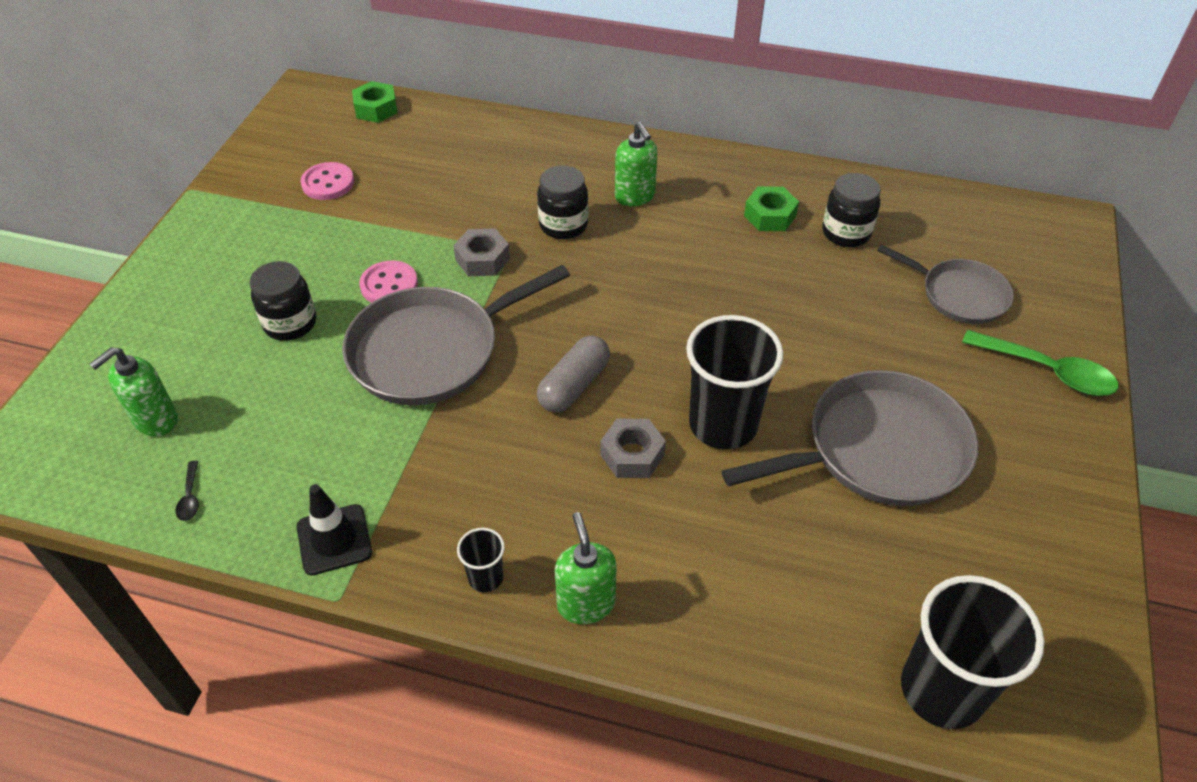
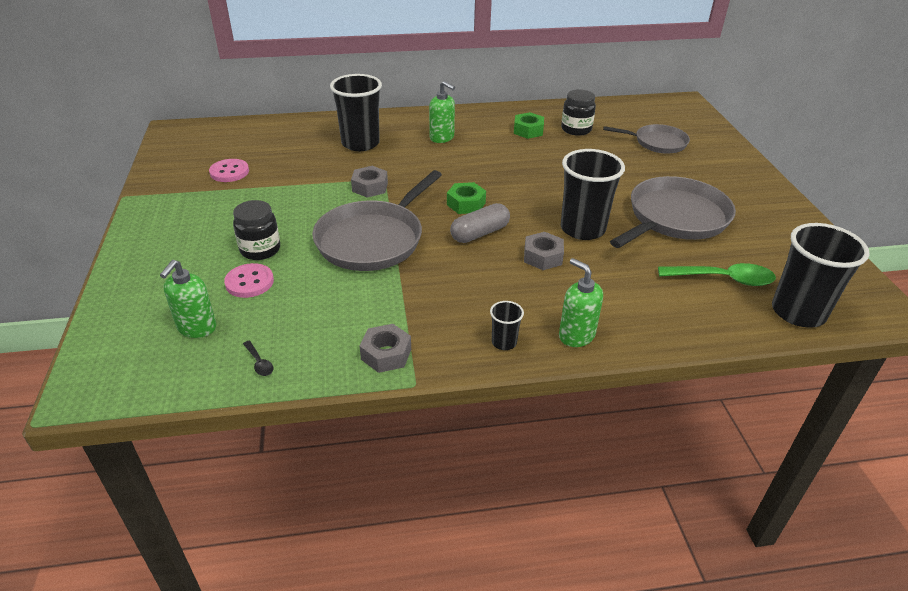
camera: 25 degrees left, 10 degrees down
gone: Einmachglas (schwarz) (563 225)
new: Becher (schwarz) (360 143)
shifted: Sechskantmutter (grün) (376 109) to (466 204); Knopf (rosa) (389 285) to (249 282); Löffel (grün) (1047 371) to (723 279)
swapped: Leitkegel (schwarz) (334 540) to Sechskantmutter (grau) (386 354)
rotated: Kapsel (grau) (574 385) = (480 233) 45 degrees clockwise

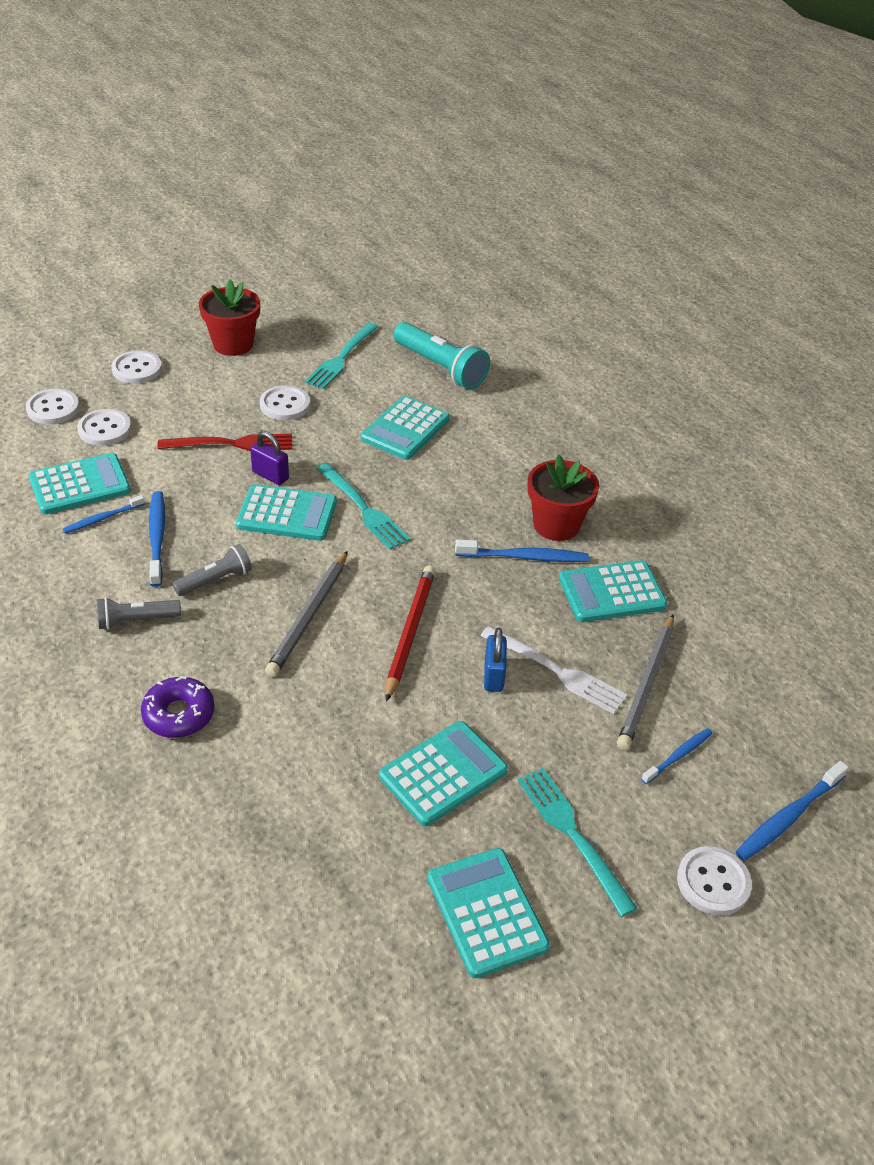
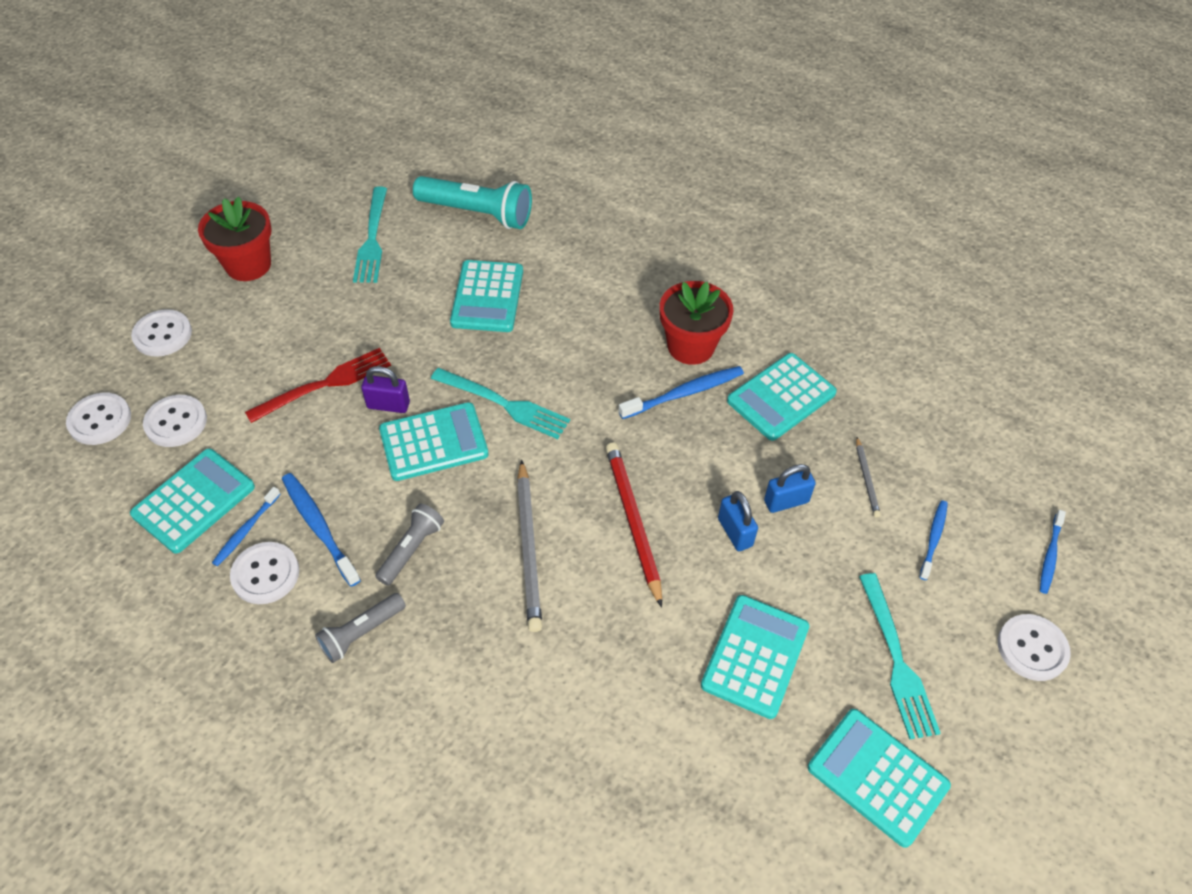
camera: 25 degrees left, 10 degrees up
gone: Donut (lila) (179 714)
shifted: Knopf (weiß) (285 405) to (265 574)
swapped: Gabel (weiß) (557 671) to Vorhängeschloss (blau) (786 501)
rotated: Gabel (türkis) (571 834) = (897 661) 135 degrees counterclockwise
scaled: Bleistift (grau) (647 684) = (866 479) x0.51; Zahnbürste (blau) (788 817) = (1050 556) x0.64

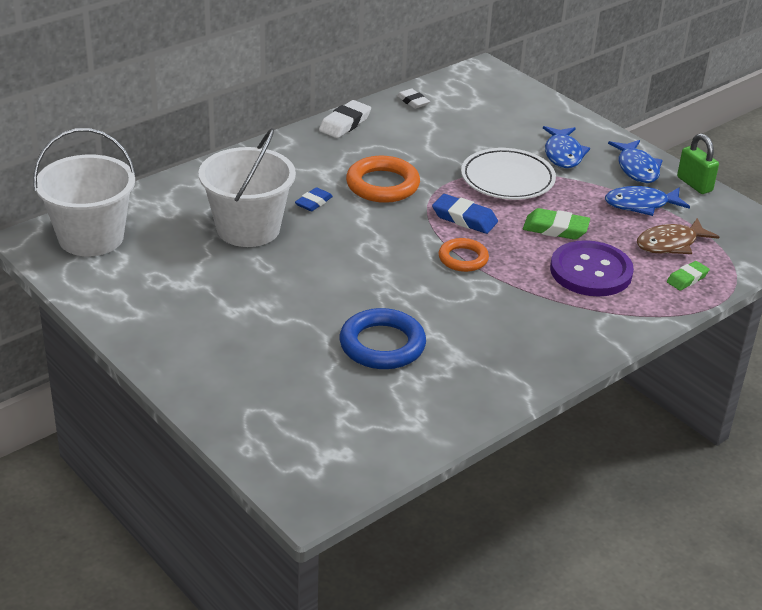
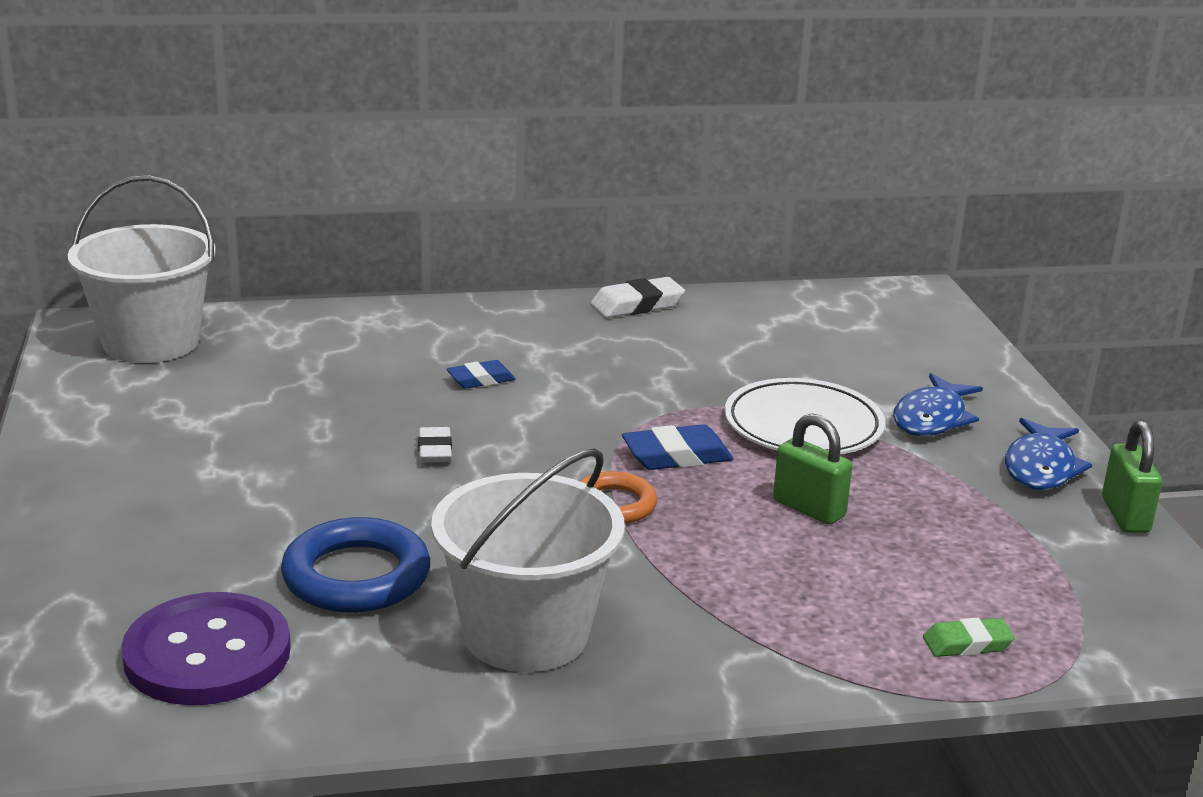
camera: 30 degrees right, 10 degrees down
gone: Ring (orange) (382 185); Fisch (blau) (641 205); Fisch (braun) (670 244)
shifted: Eimer (weiß) (248 229) to (525 634); Radiergummi (weiß) (413 101) to (435 450); Knopf (lila) (591 271) to (207 654)
swapped: Radiergummi (grün) (555 229) to Vorhängeschloss (grün) (808 509)
rotated: Radiergummi (blau) (464 218) = (677 456) 75 degrees counterclockwise

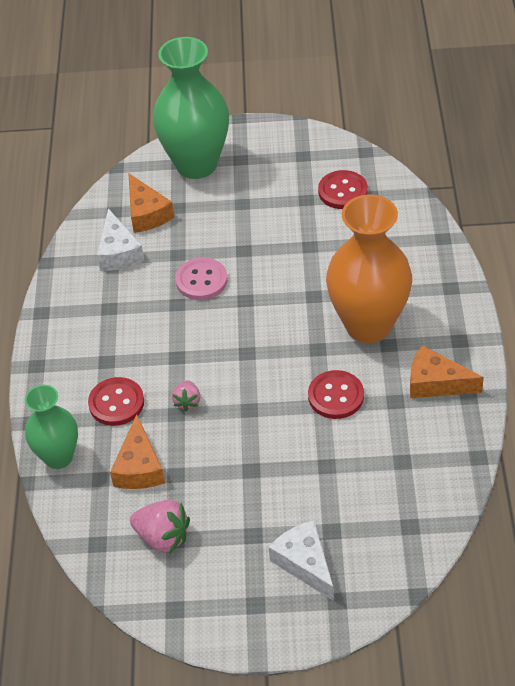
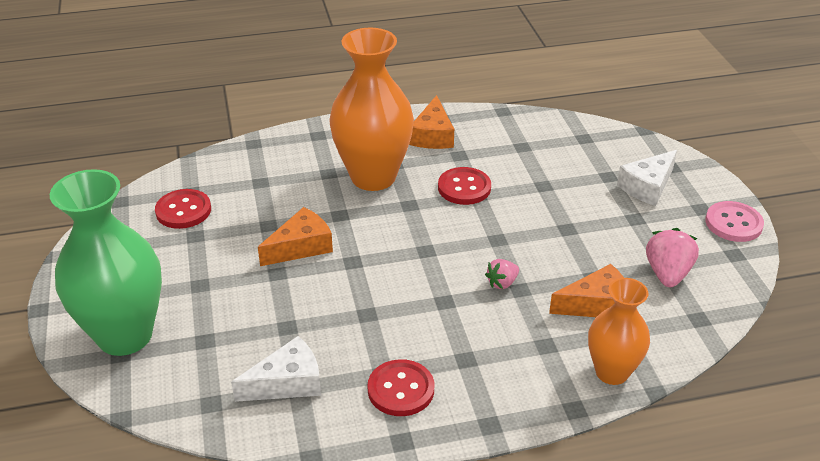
camera: 105 degrees left, 10 degrees down
shifted: Knopf (rot) (116 403) to (401 389); Käse (orange) (146 213) to (301 247); Knopf (rosa) (201 280) to (733 223)
repainted: Vase (grün) (58 457) to Vase (orange) (612 372)
rotated: Erdbeere (rosa) (187 401) = (502 283) 150 degrees clockwise

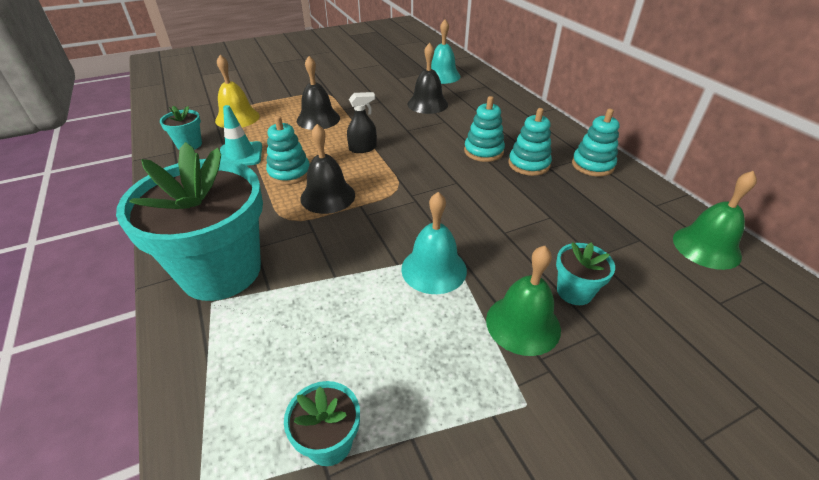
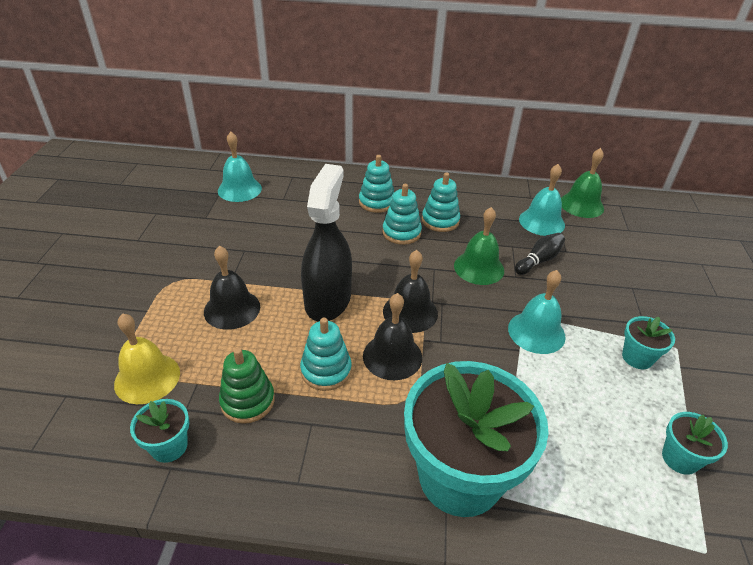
camera: 60 degrees left, 0 degrees up
new: Bowlingkegel (schwarz) (539 260); Glocke (türkis) (541 222)
shifted: Glocke (schwarz) (427 104) to (410 312); Glocke (grün) (523 324) to (479 268); Blumentopf (türkis) (574 292) to (637 357); Stapelspielzeug (türkis) (592 165) to (376 202)
swapped: Leitkegel (türkis) (240 155) to Stapelspielzeug (grün) (247 401)
scaled: Sprühflasche (schwarz) (363 148) = (328 300) x2.11

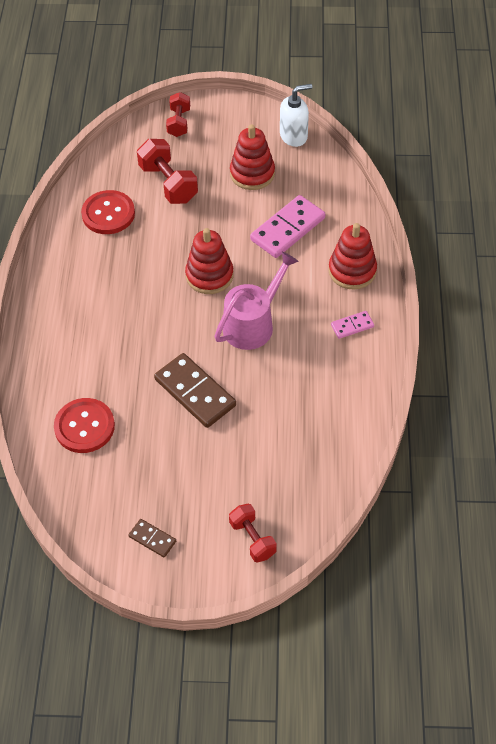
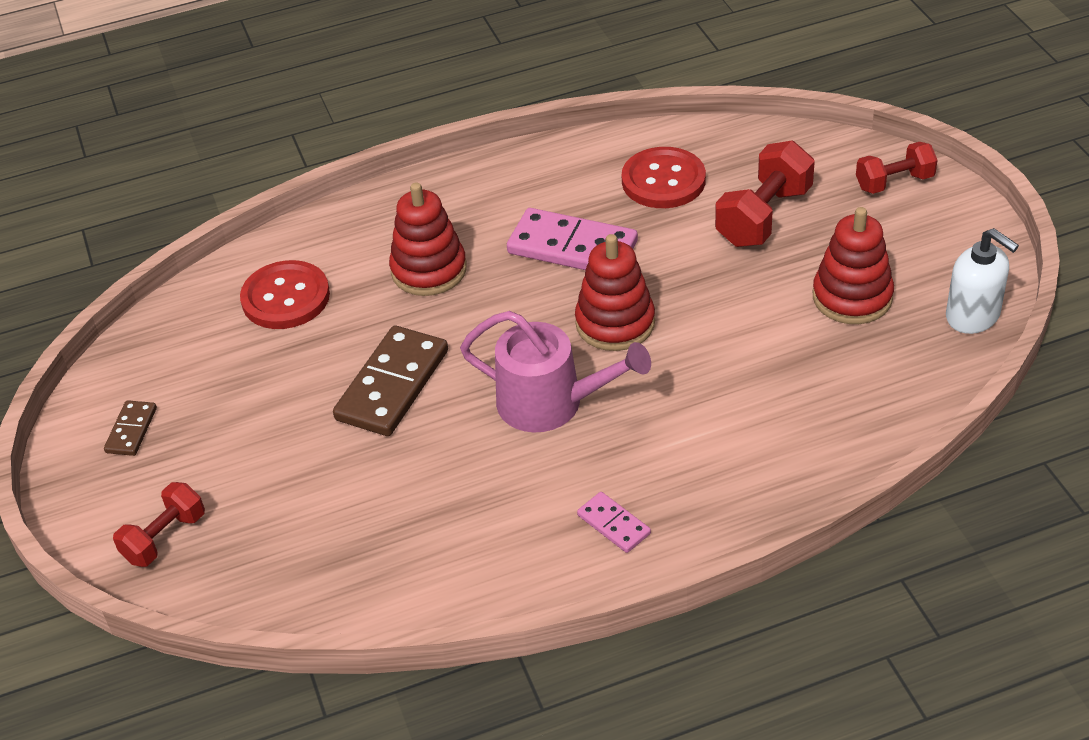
camera: 70 degrees right, 10 degrees down
shifted: Dominostein (rosa) (287 229) to (572 247); Stapelspielzeug (rot) (352 271) to (429 270)

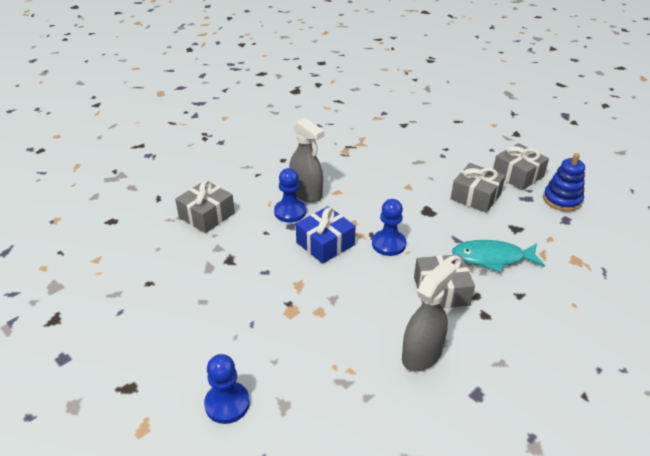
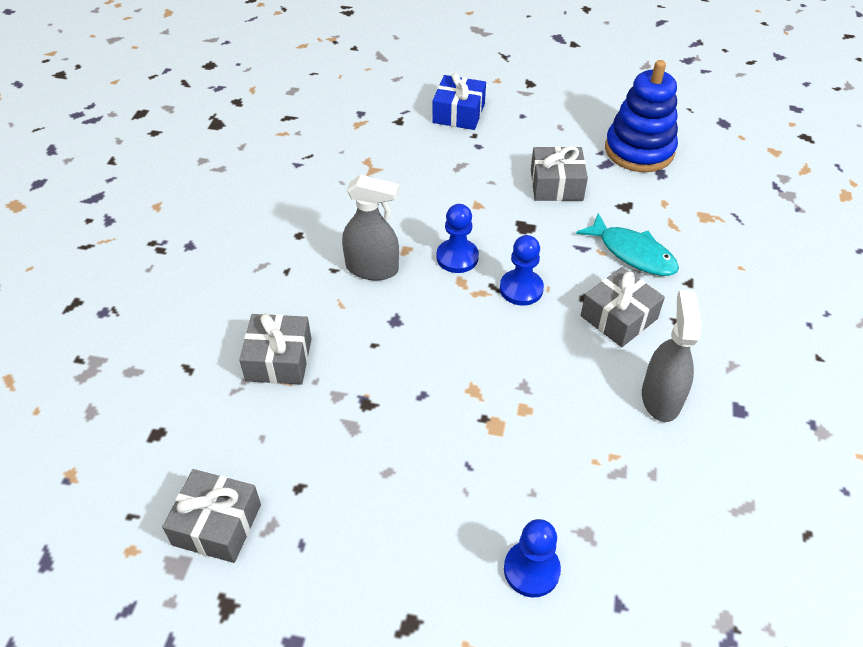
camera: 35 degrees left, 10 degrees up
shifted: Bauer (blau) (290 212) to (457 257); Geschenk (blau) (325 243) to (458 113); Geschenk (grau) (517 175) to (217 524)
rotated: Fisch (türkis) (492 258) = (632 253) 105 degrees counterclockwise
scaled: Stapelspielzeug (blau) (562 200) = (639 150) x1.54

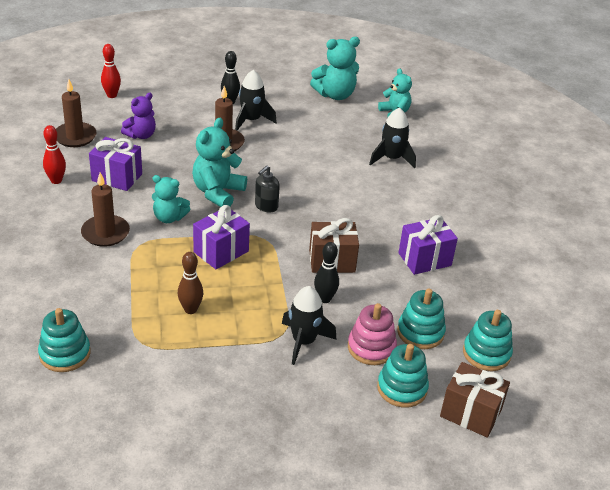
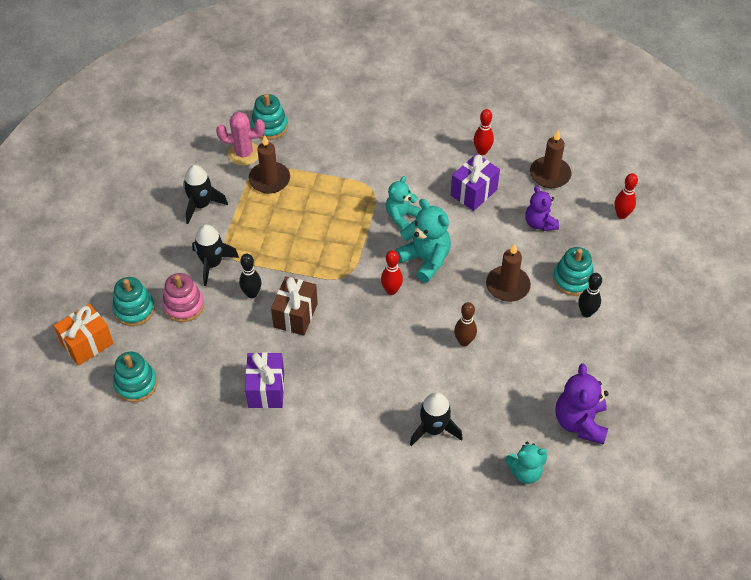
camera: 115 degrees right, 15 degrees up
gone: Geschenk (lila) (221 251)
new: Kaktus (rosa) (244 153)
shifted: Kerze (braun) (105 233) to (269 179); Bowlingkegel (braun) (190 309) to (464 341); Rakete (schwarz) (251 120) to (201 205); Stapelspielzeug (türkis) (420 332) to (572 279)
swapped: Seifenspender (schwarz) (266 206) to Bowlingkegel (rot) (391 290)
repainted: Teddybär (türkis) (335 95) to Teddybär (lila) (580 422); Geschenk (braun) (470 413) to Geschenk (orange) (87 344)

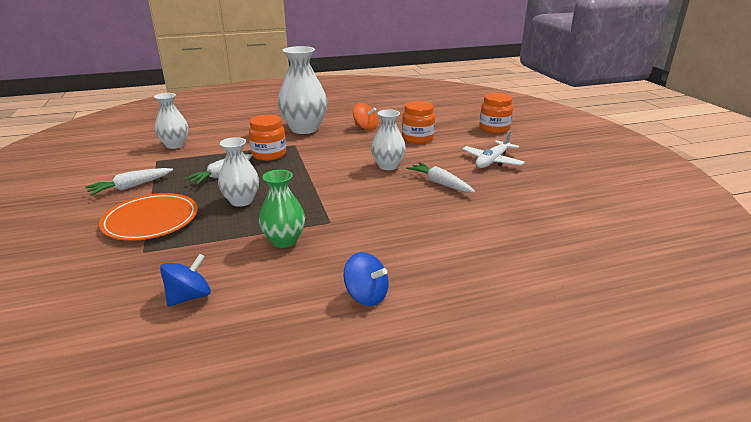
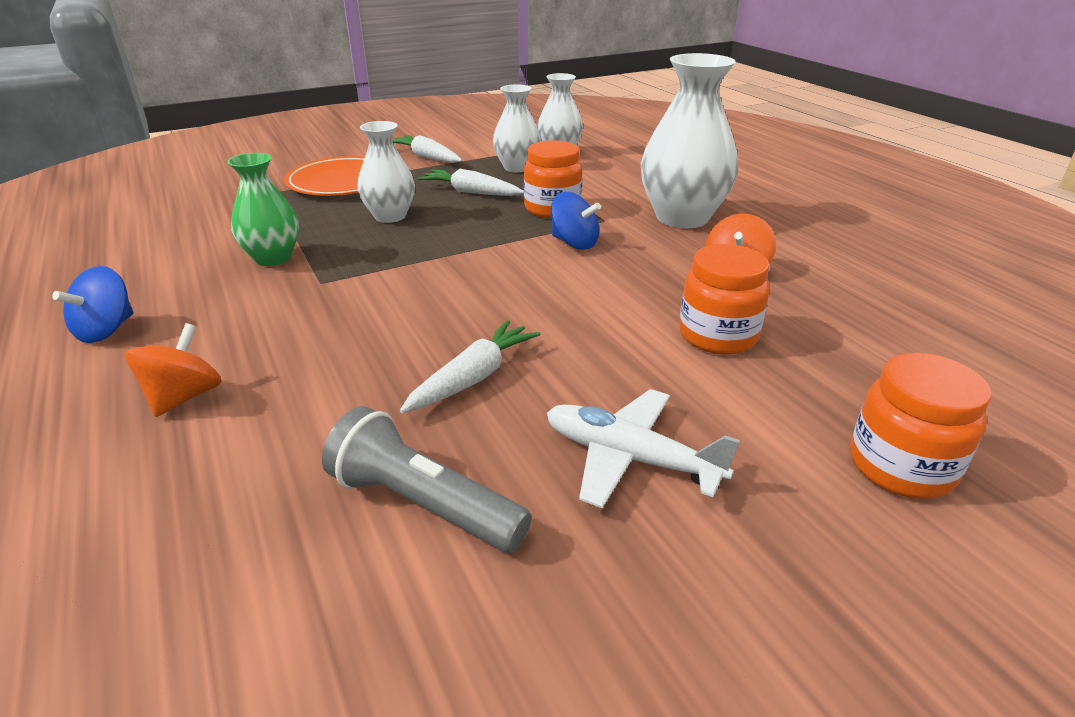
camera: 80 degrees right, 5 degrees up
new: Kreisel (orange) (184 397); Taschenlampe (grau) (423 504)
shifted: Kreisel (blau) (189 297) to (574 243); Vase (weiß) (388 166) to (517 167)

